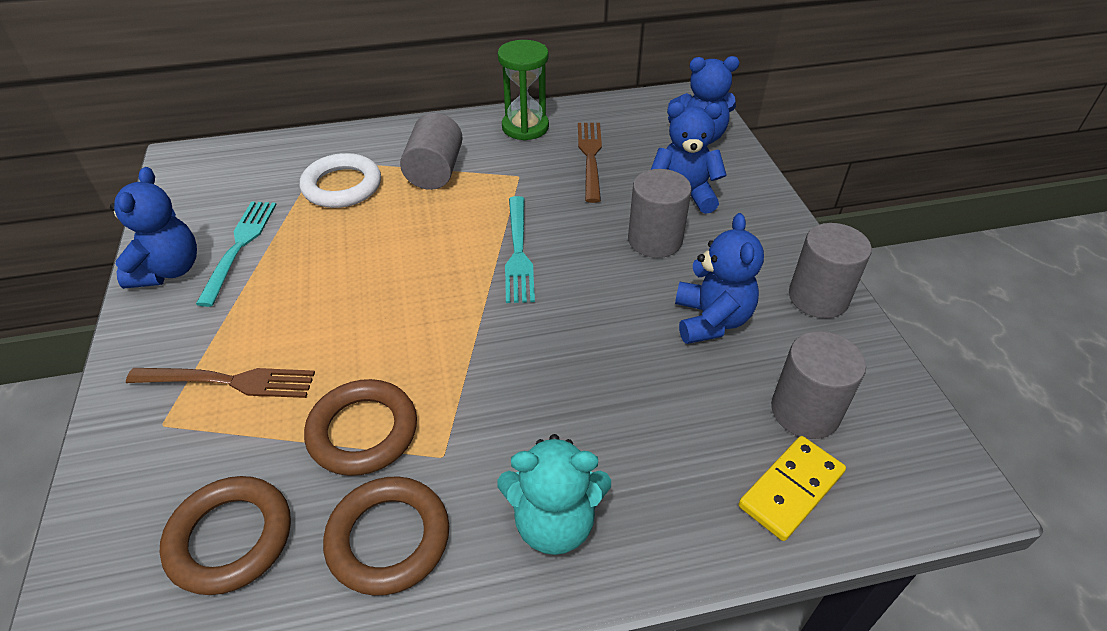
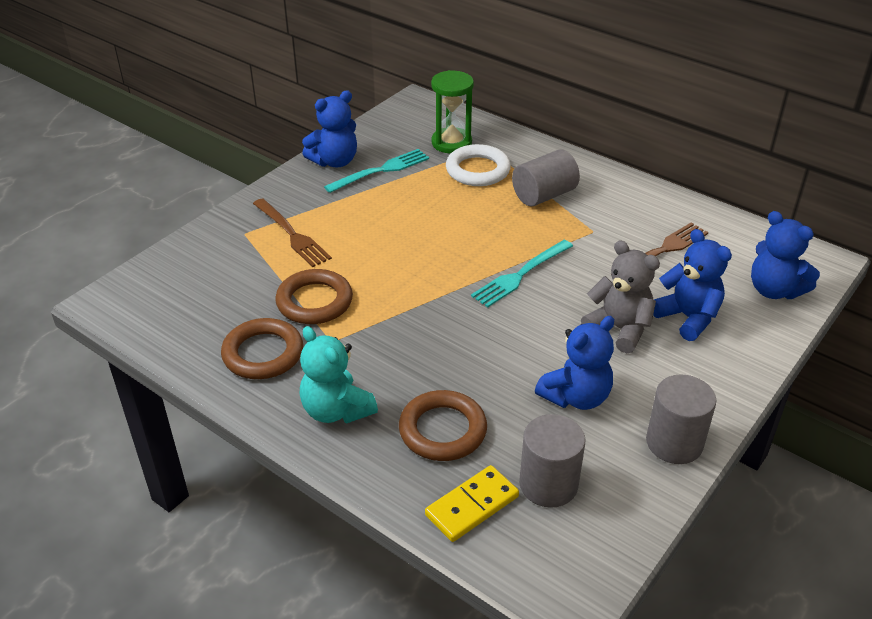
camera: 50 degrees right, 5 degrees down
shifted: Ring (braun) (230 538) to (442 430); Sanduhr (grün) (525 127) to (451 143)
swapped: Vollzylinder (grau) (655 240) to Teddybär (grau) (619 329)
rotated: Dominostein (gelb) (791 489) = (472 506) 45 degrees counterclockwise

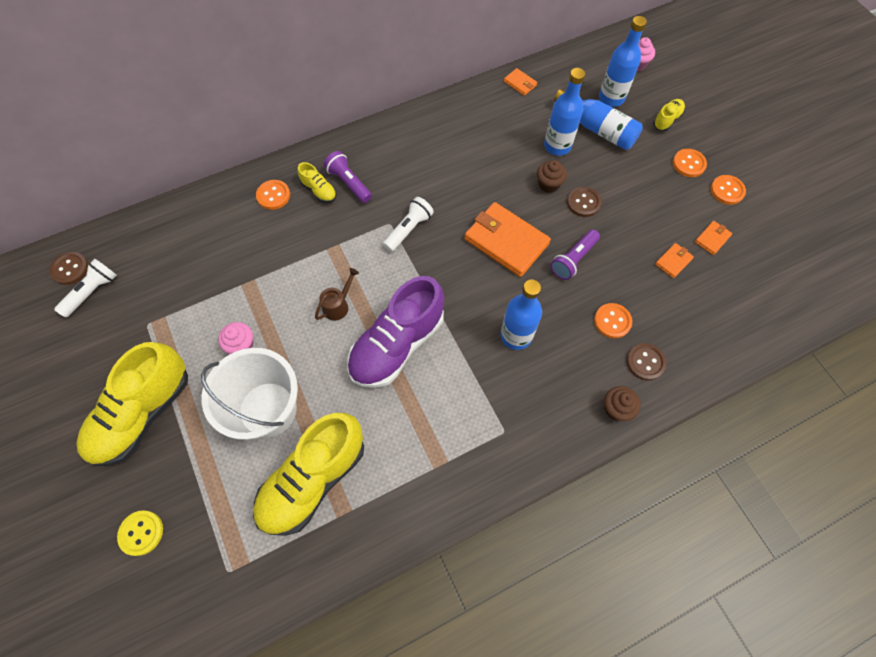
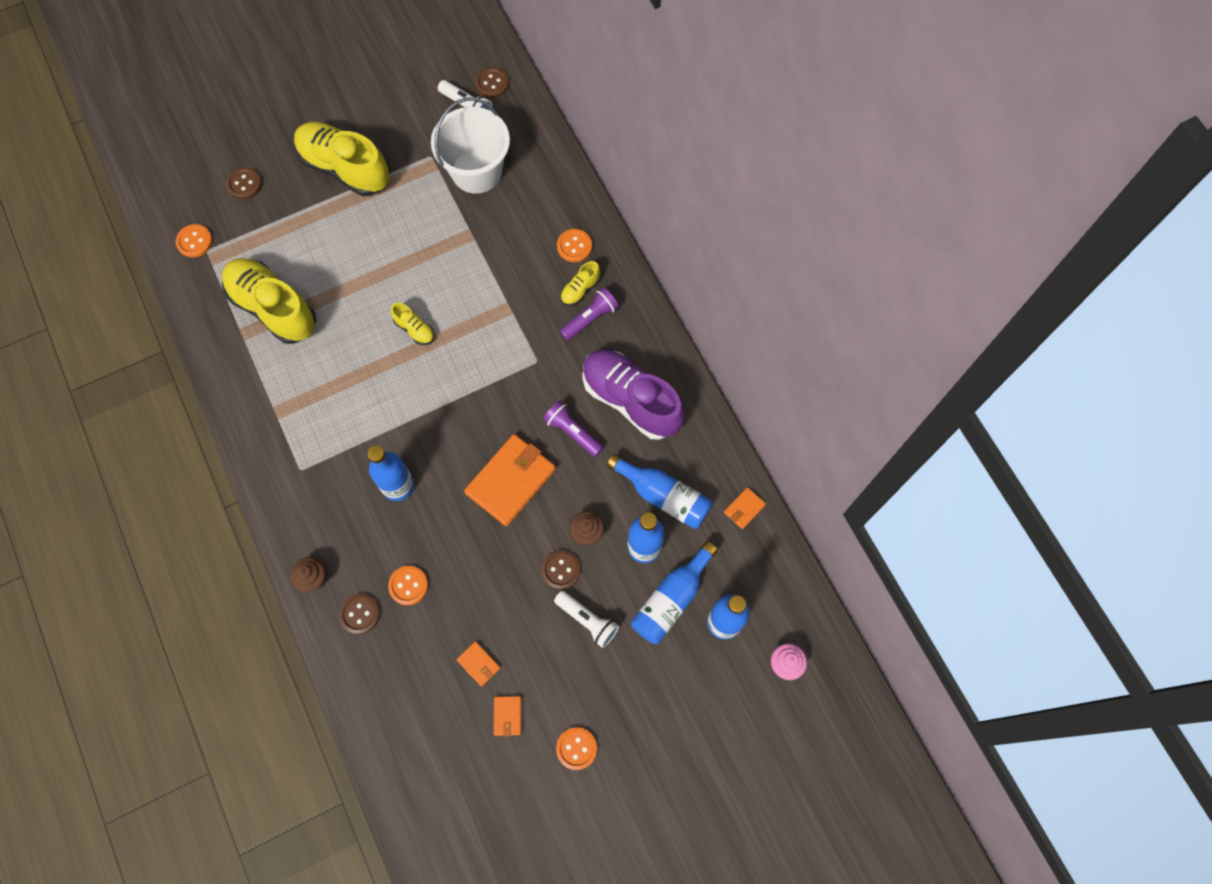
camera: 90 degrees right, 5 degrees up
gone: Muffin (rosa) (241 345); Gießkanne (braun) (338 305)
new: Flasche (blau) (663 496)
shifted: Eimer (weiß) (268 409) to (476 171); Schuh (lila) (397 344) to (631 400); Taschenlampe (weiß) (409 229) to (588 620); Taschenlampe (lila) (573 260) to (572 432); Schuh (gelb) (666 120) to (415 329); Knopf (orange) (688 164) to (194 241)
repainted: Knopf (gelb) (141 533) to Knopf (braun) (244 184)
rotated: Geldbörse (orange) (712 239) = (507 716) 45 degrees clockwise

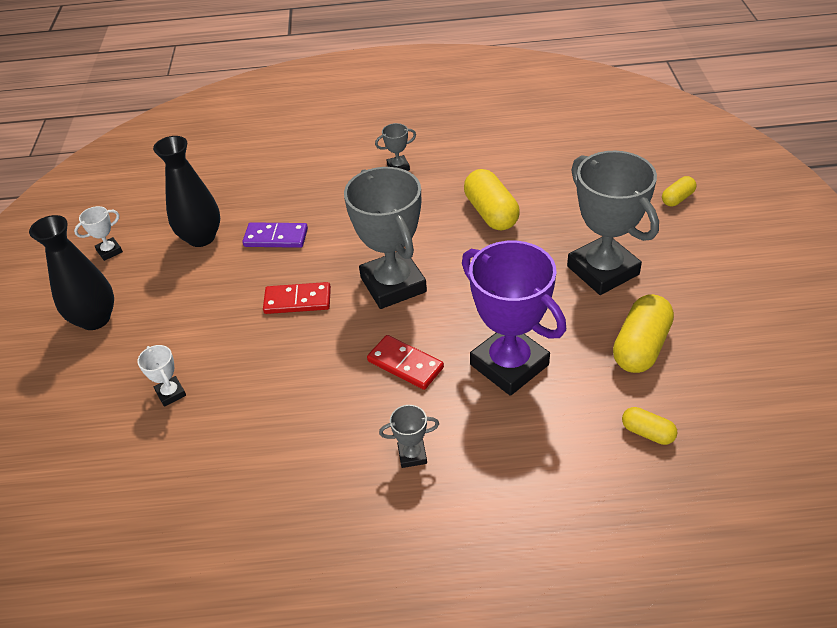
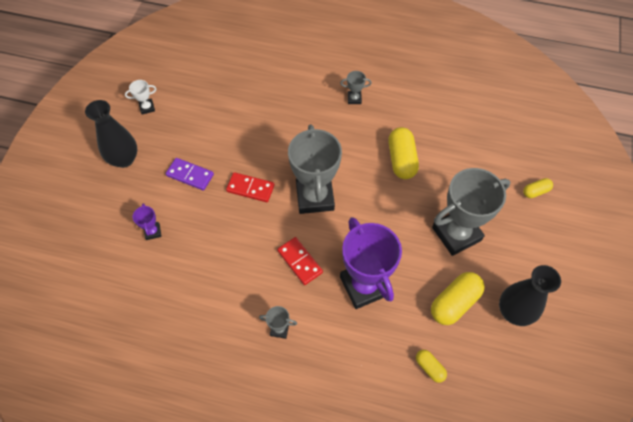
camera: 15 degrees right, 15 degrees up
shifted: Vase (schwarz) (201 237) to (513 312); Dominostein (lila) (276 238) to (190 175)
repainted: Pokal (weiß) (171 393) to Pokal (lila) (153 232)
rotated: Pokal (grau) (602 270) = (456 234) 75 degrees clockwise

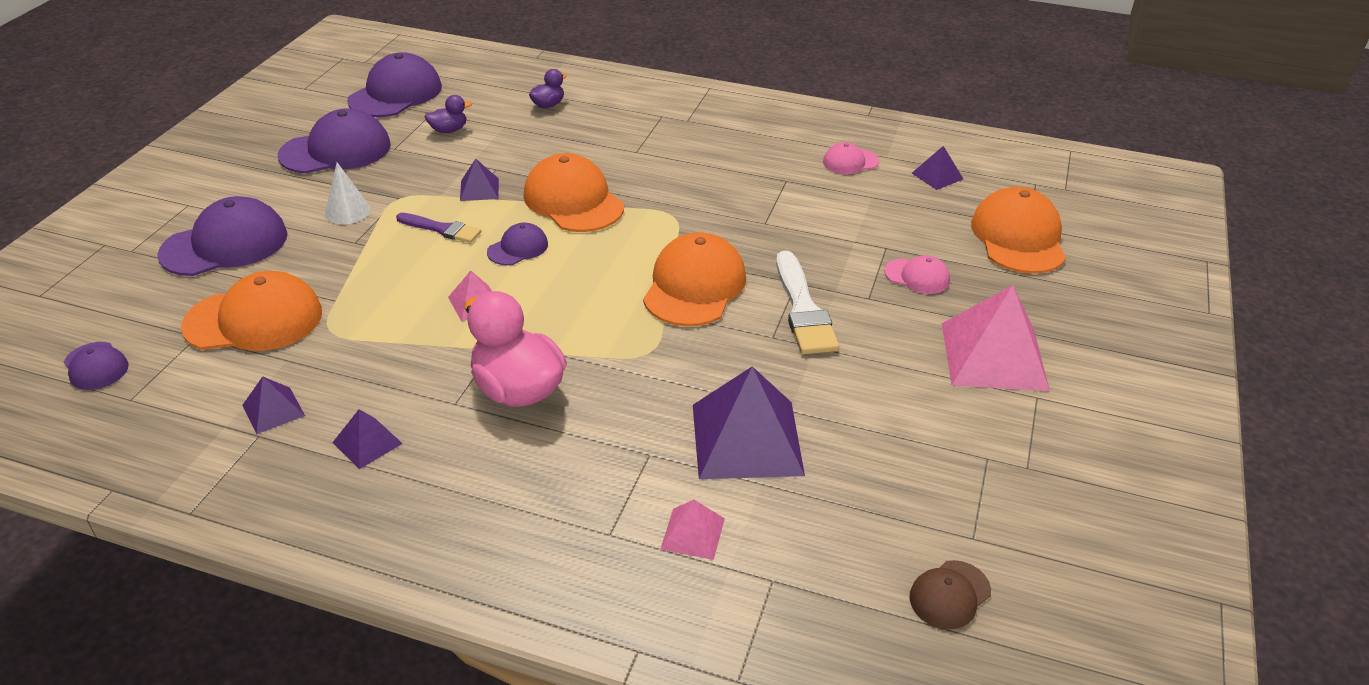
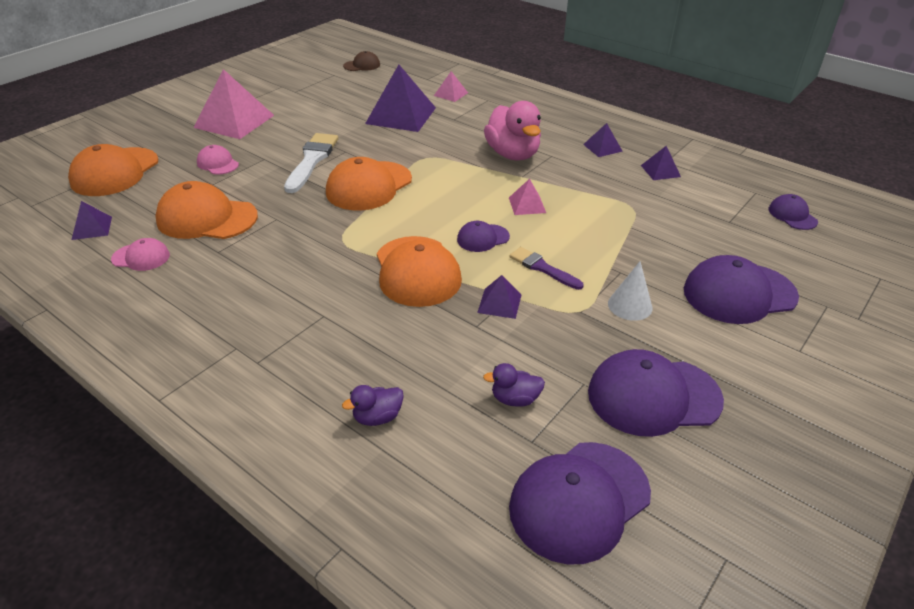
camera: 160 degrees left, 0 degrees up
shifted: Kappe (orange) (254 319) to (207 218)

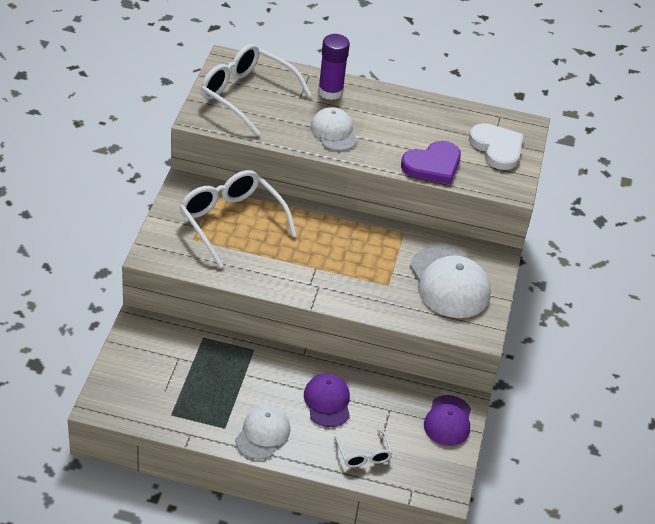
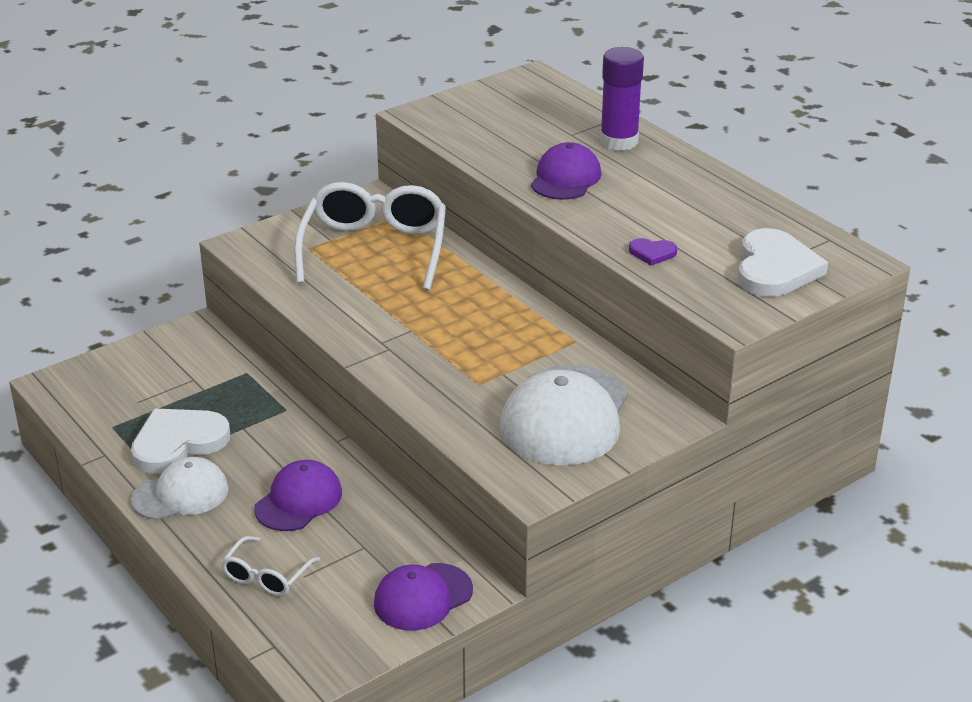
camera: 45 degrees right, 10 degrees down
gone: Brille (weiß) (246 95)
new: Herz (weiß) (178 443)
repainted: Kappe (weiß) (334 132) to Kappe (lila) (565 178)
scaled: Herz (lila) (433 165) = (652 253) x0.46

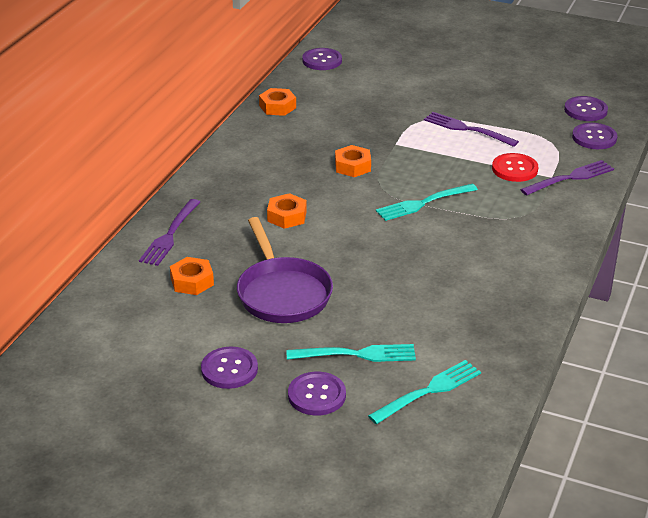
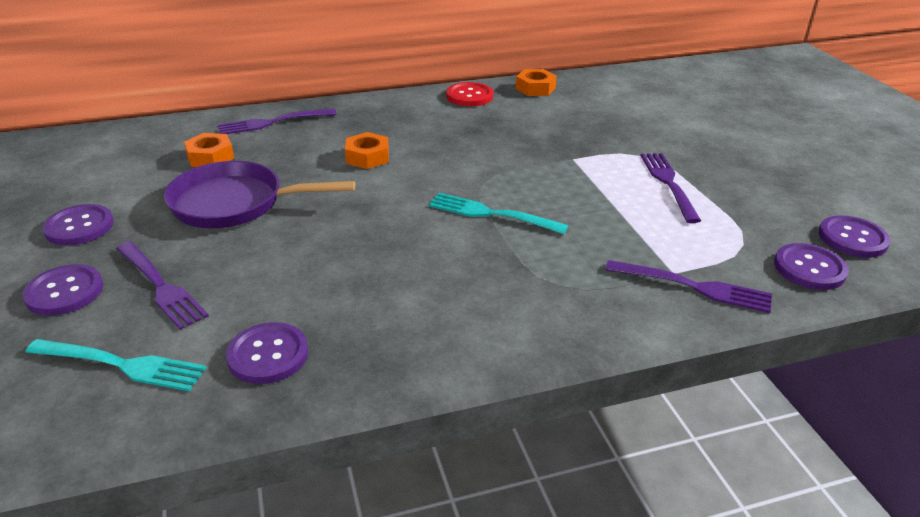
camera: 50 degrees right, 0 degrees up
gone: Sechskantmutter (orange) (352 166)
shifted: Knopf (lila) (322 60) to (268 355); Knopf (rot) (514 169) to (469 96)
repainted: Gabel (türkis) (356 354) to Gabel (lila) (160 286)
rotated: Pfanne (lila) (282 293) = (235 203) 60 degrees clockwise

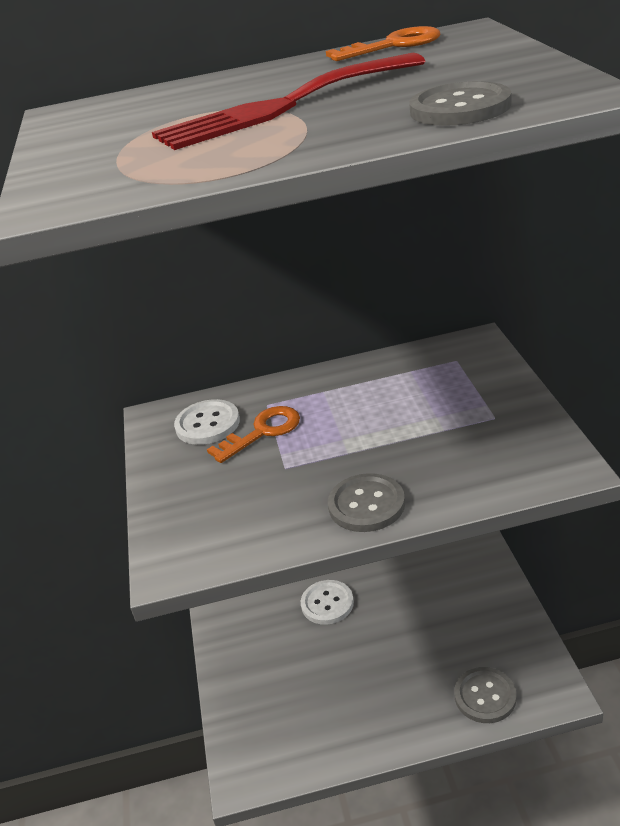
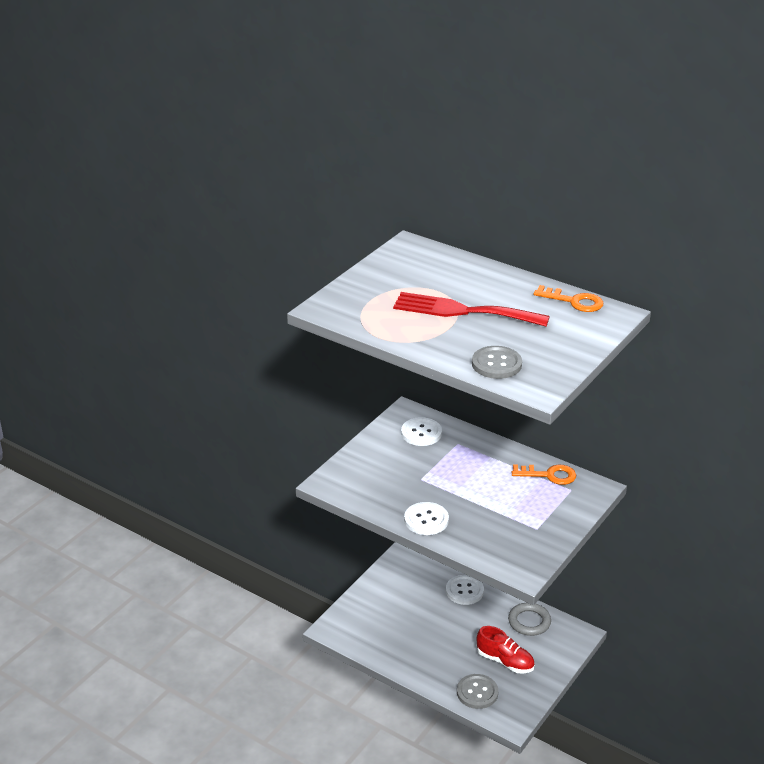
camera: 40 degrees right, 0 degrees up
new: Schuh (rot) (505 661); Ring (grau) (529 622)
shifted: Schlüssel (orange) (262 432) to (548 475)
repainted: Knopf (grau) (366 505) to Knopf (weiß) (426 520)

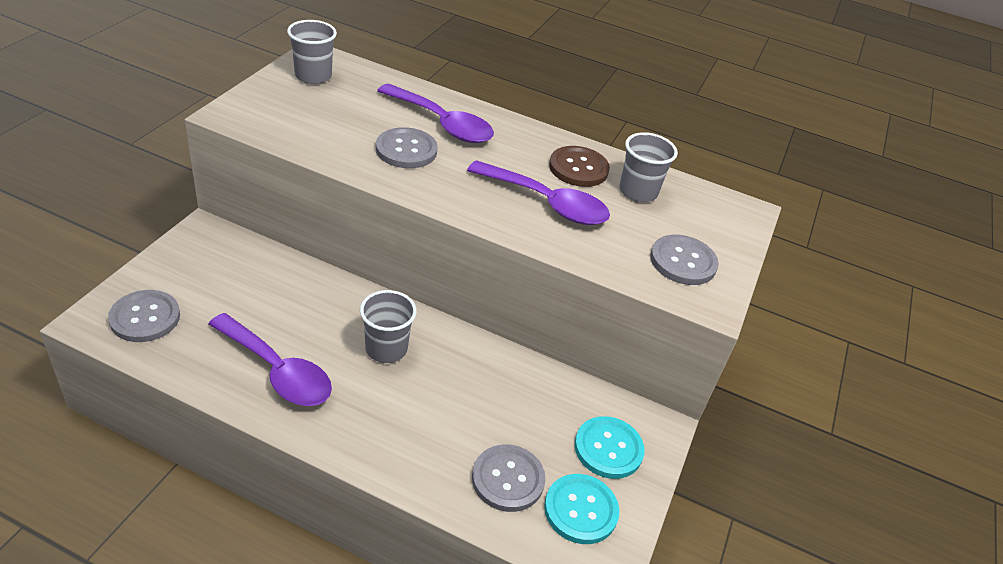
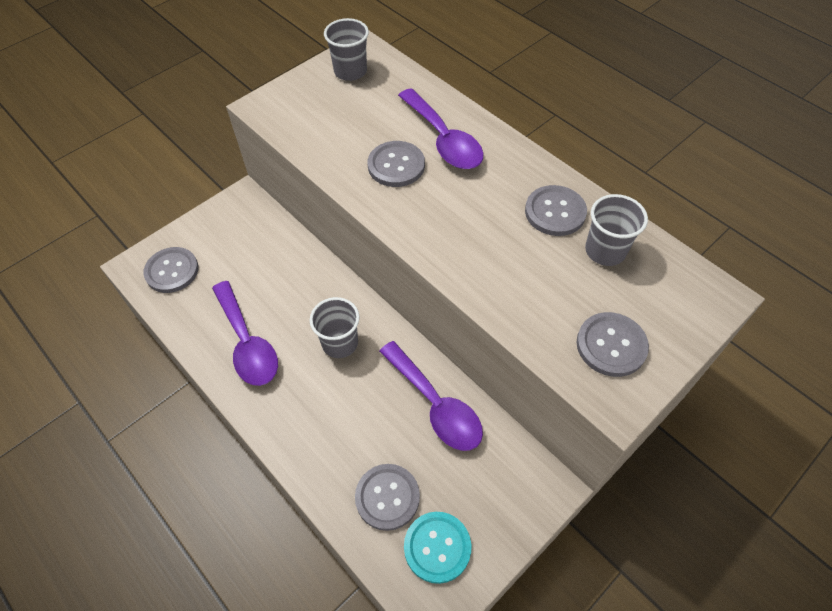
camera: 30 degrees right, 15 degrees up
gone: Knopf (türkis) (608 449)
shifted: Löffel (lila) (546 203) to (435 405)
repainted: Knopf (braun) (578 168) to Knopf (grau) (555 212)

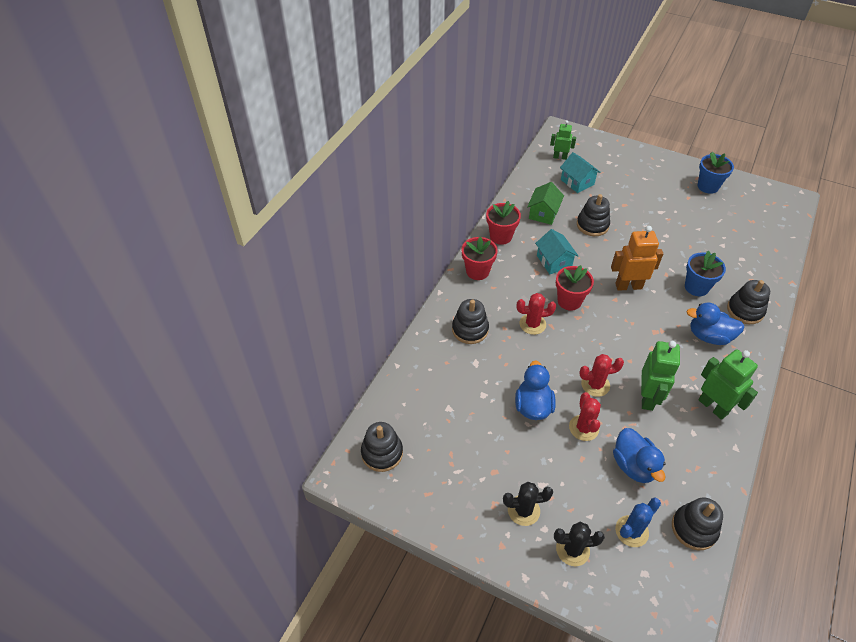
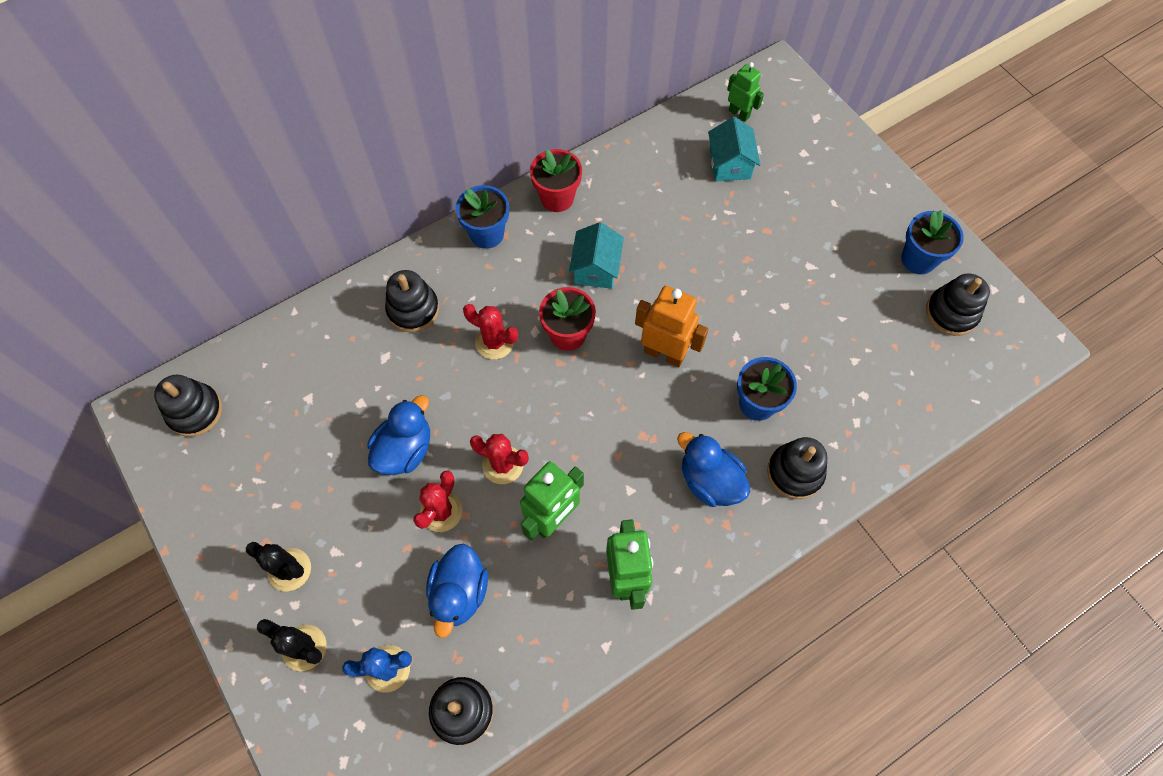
camera: 30 degrees right, 15 degrees up
gone: Haus (grün) (543 213)
shifted: Stapelspielzeug (schwarz) (592 225) to (951 313)
repainted: Blumentopf (rot) (477 271) to Blumentopf (blau) (487 234)

